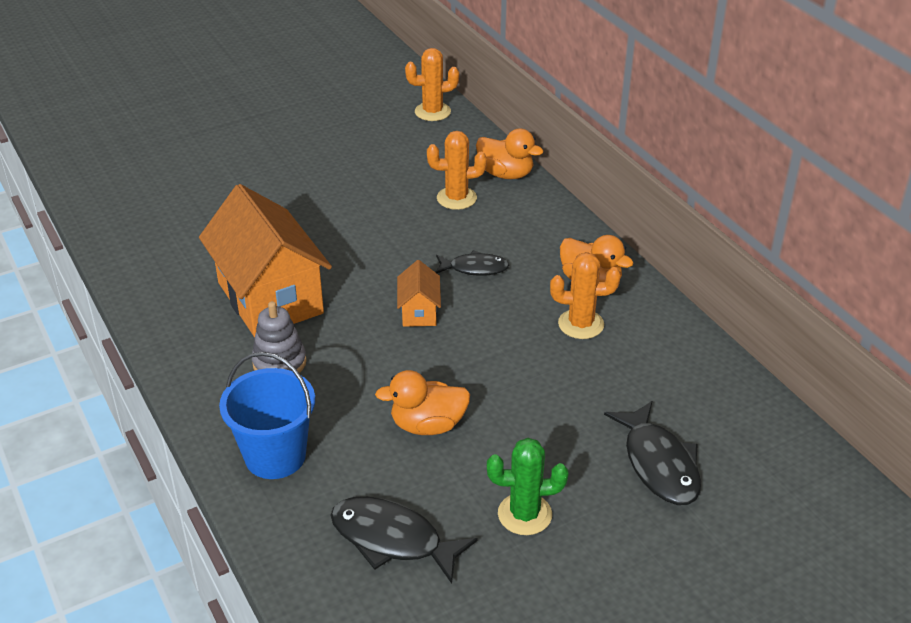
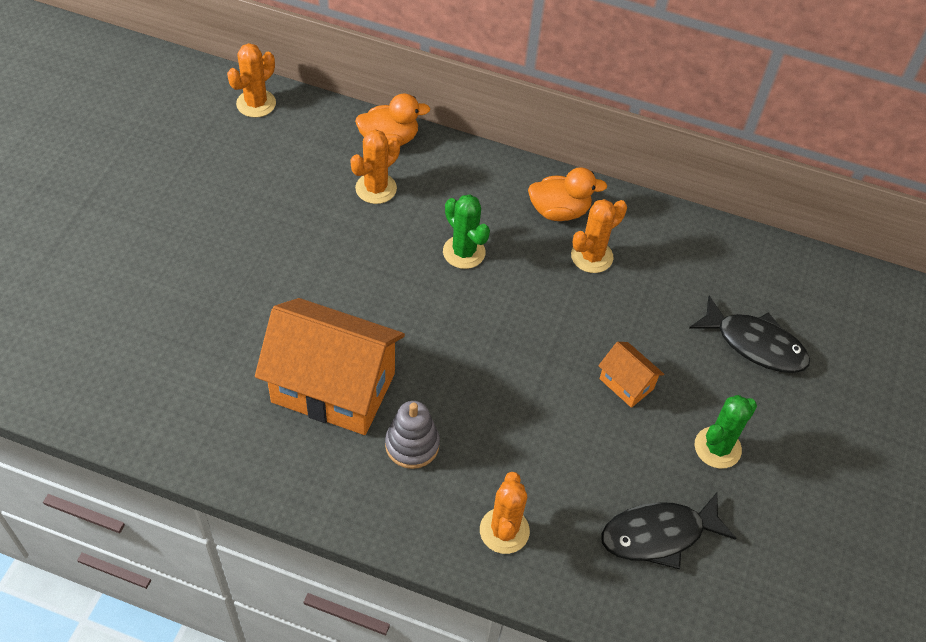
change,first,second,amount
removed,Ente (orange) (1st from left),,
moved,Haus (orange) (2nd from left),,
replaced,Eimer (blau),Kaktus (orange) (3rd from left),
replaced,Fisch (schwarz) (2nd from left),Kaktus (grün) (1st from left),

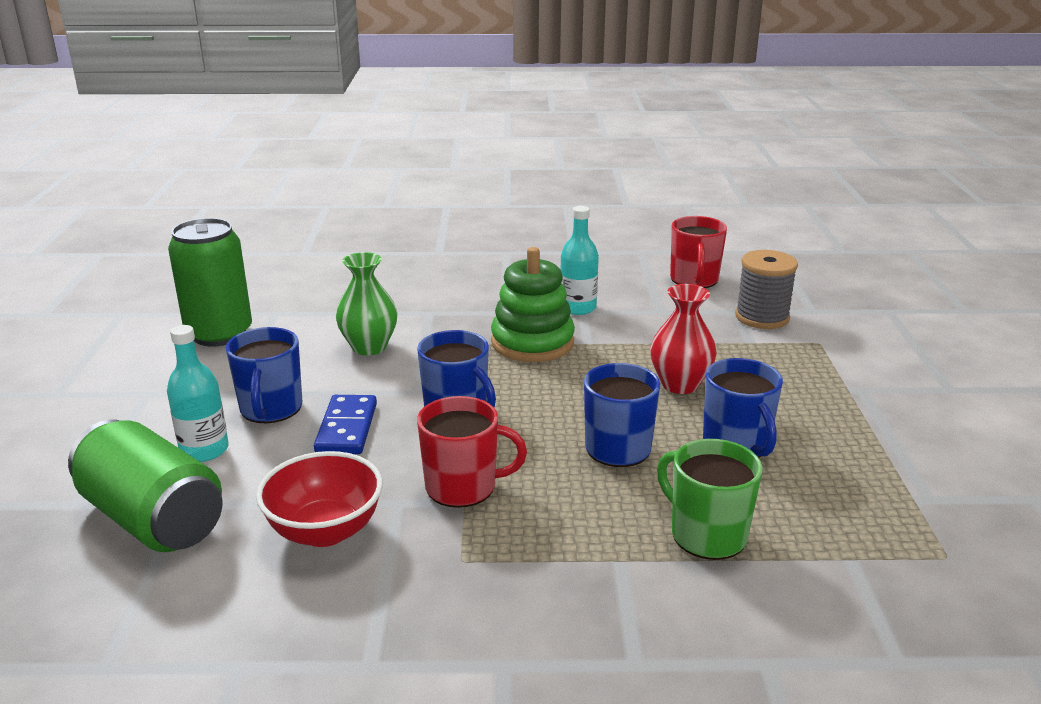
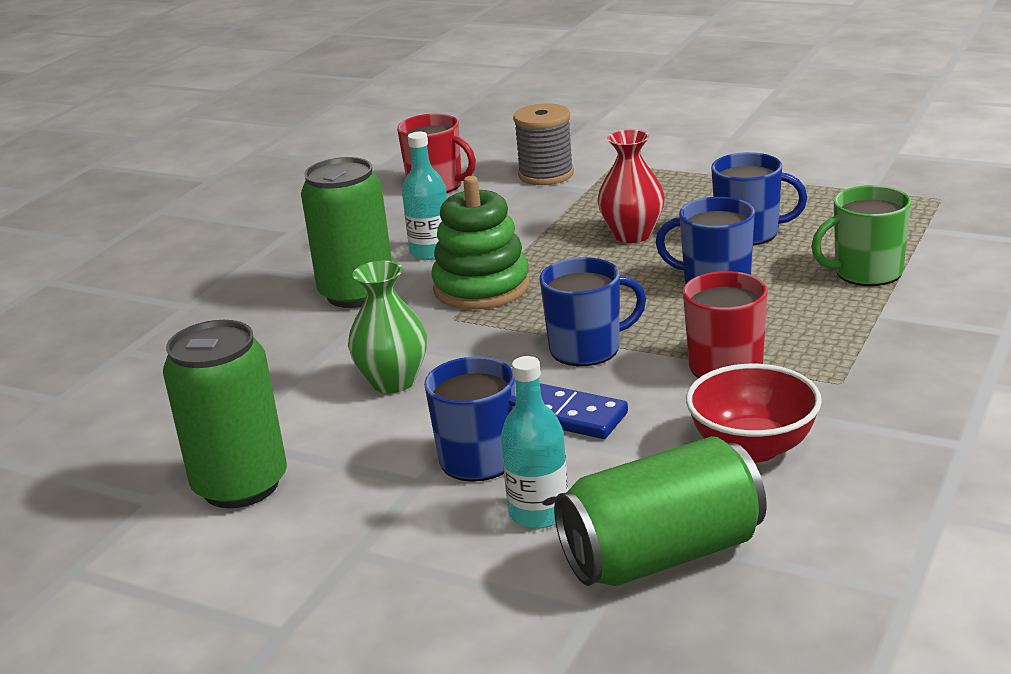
change,first,second,amount
added,,Dose (grün) (2nd from left),

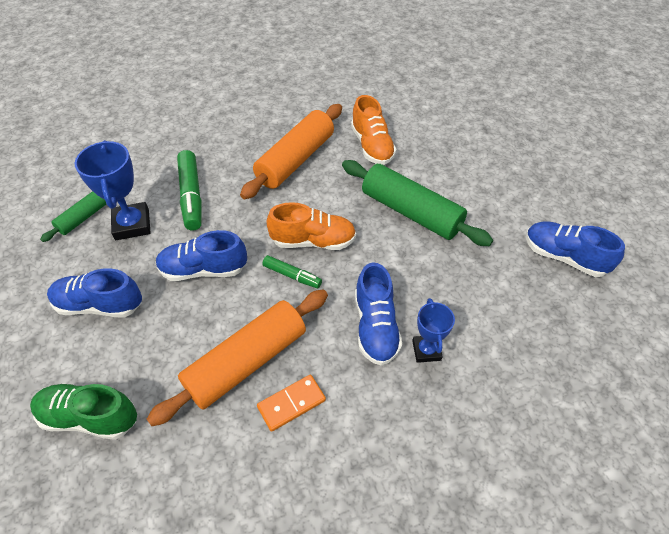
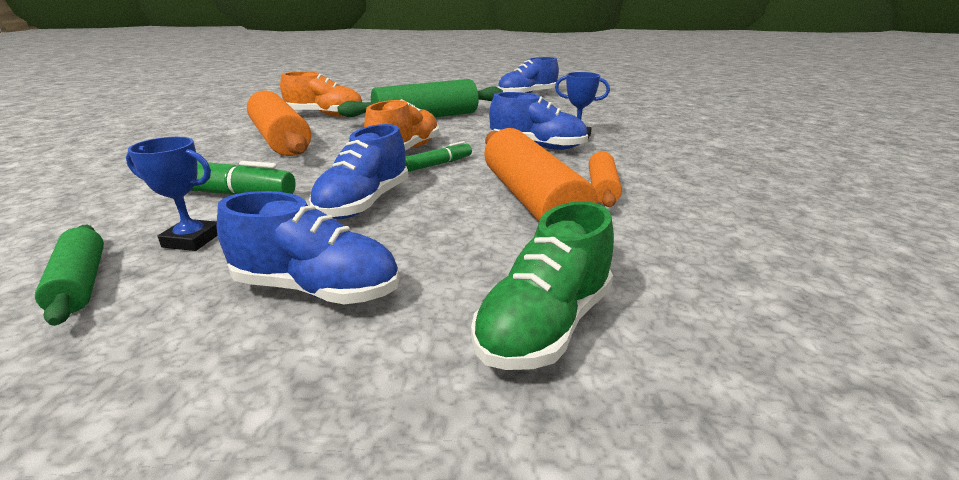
change,first,second,amount
replaced,Dominostein (orange),Nudelholz (orange) (3rd from left),
turned,Schuh (blau) (1st from left),,105 degrees counterclockwise
resized,Pokal (blau) (1st from left),,x0.61

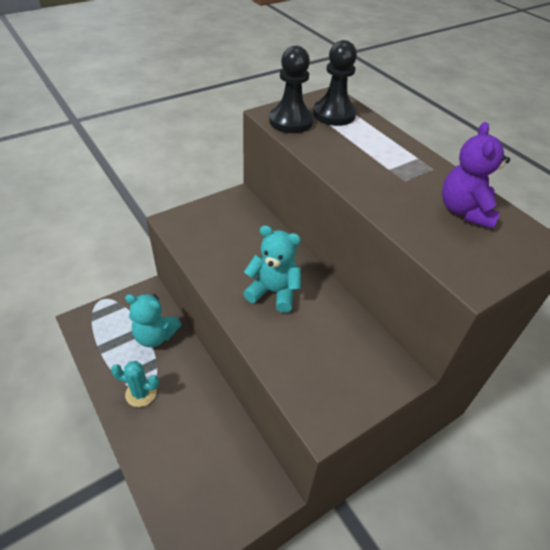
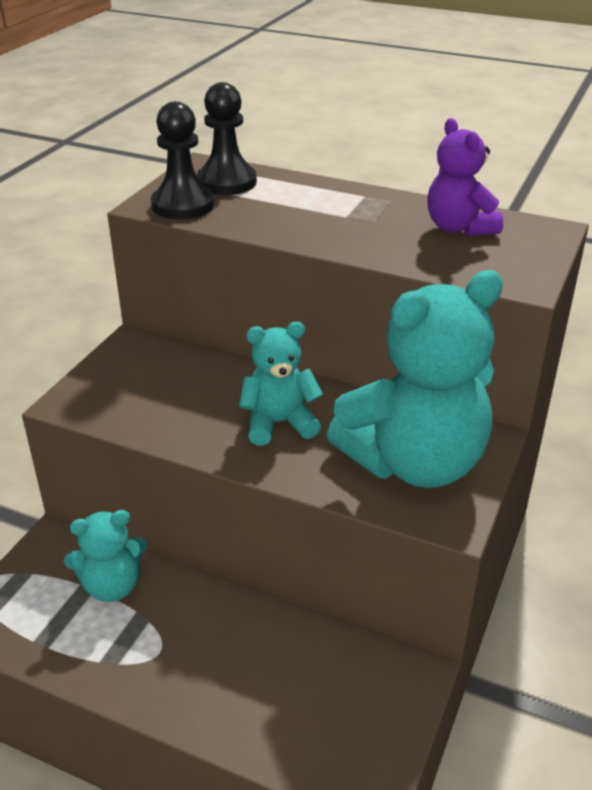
change,first,second,amount
removed,Kaktus (türkis),,
added,,Teddybär (türkis) (3rd from left),

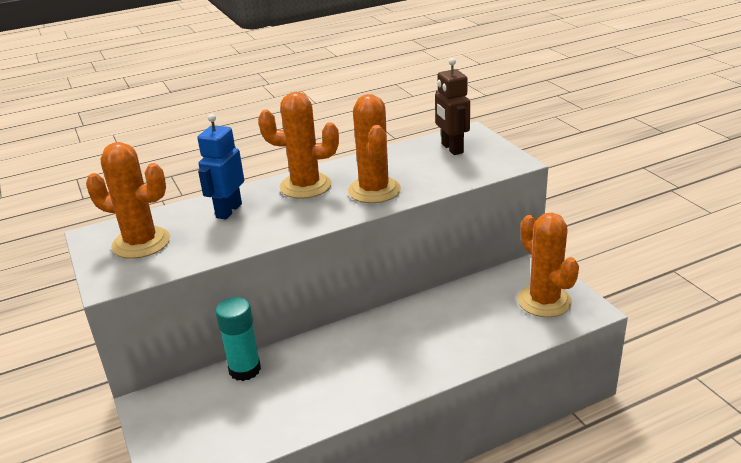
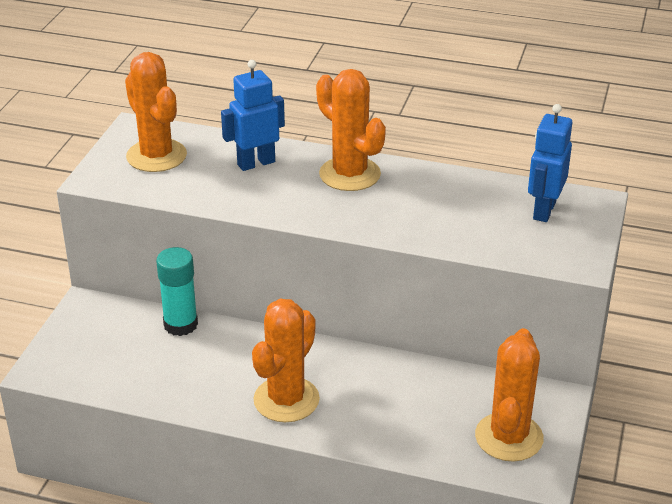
change,first,second,amount
moved,Kaktus (orange) (3rd from left in the first image),Kaktus (orange) (2nd from left),
recoloured,Roboter (braun),Roboter (blau) (2nd from left),

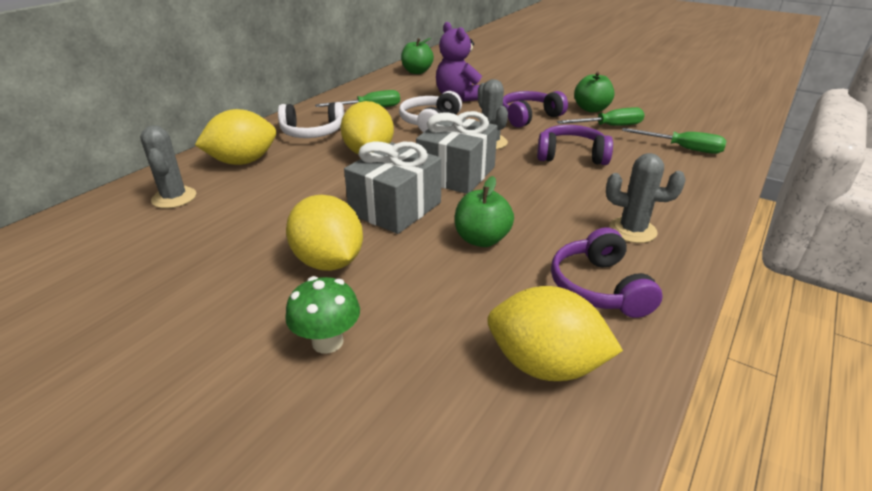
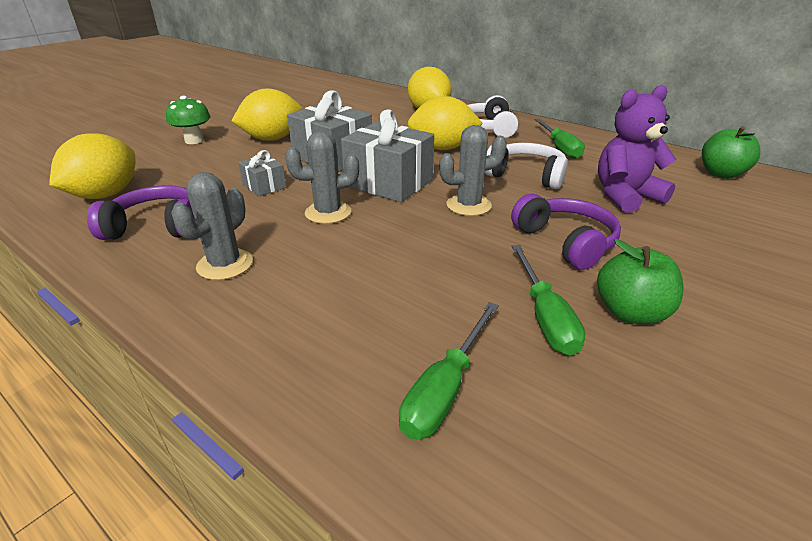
change,first,second,amount
removed,Kopfhörer (lila) (2nd from left),,
moved,Kaktus (grau) (1st from left in the first image),Kaktus (grau) (2nd from left),
replaced,Apfel (grün) (2nd from left),Geschenk (grau) (1st from left),

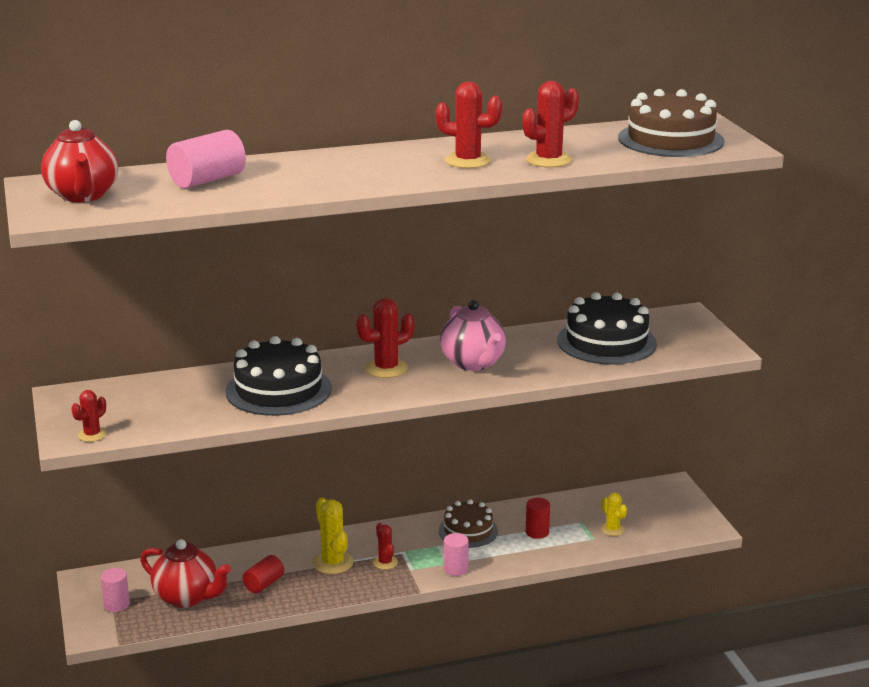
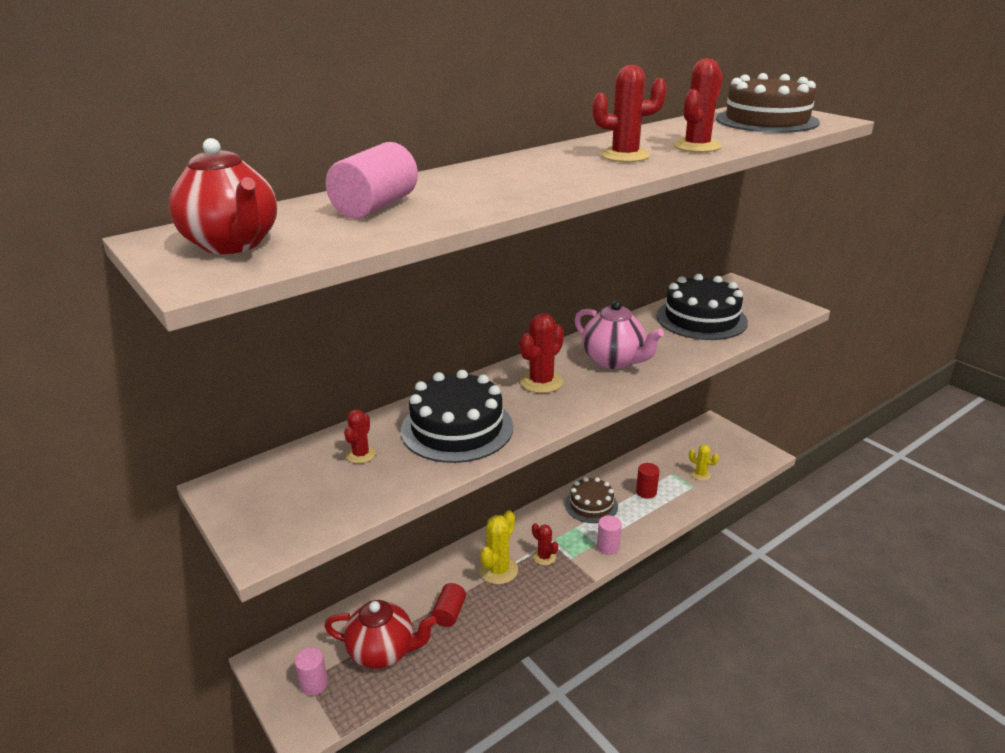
change,first,second,amount
moved,Kaktus (rot) (1st from left),,
turned,Kaktus (gelb) (1st from left),,75 degrees clockwise

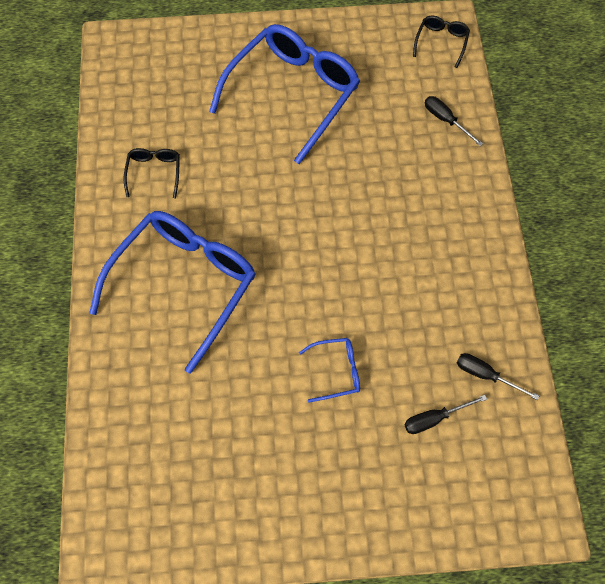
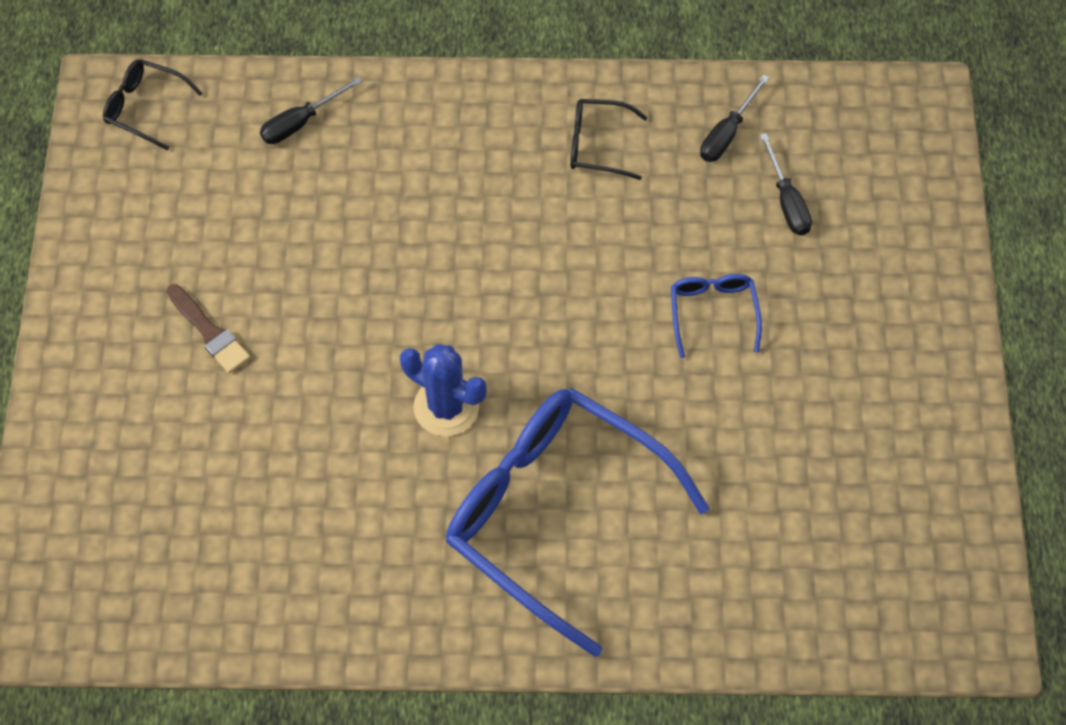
change,first,second,amount
added,,Kaktus (blau),
moved,Brille (schwarz) (1st from left in the first image),Brille (schwarz) (2nd from left),
replaced,Brille (blau) (2nd from left),Pinsel (braun),

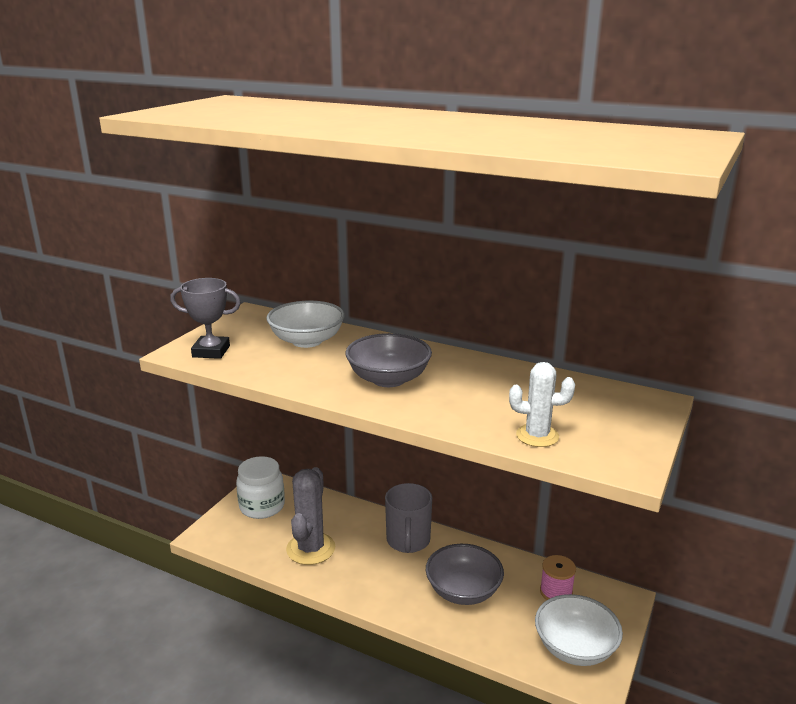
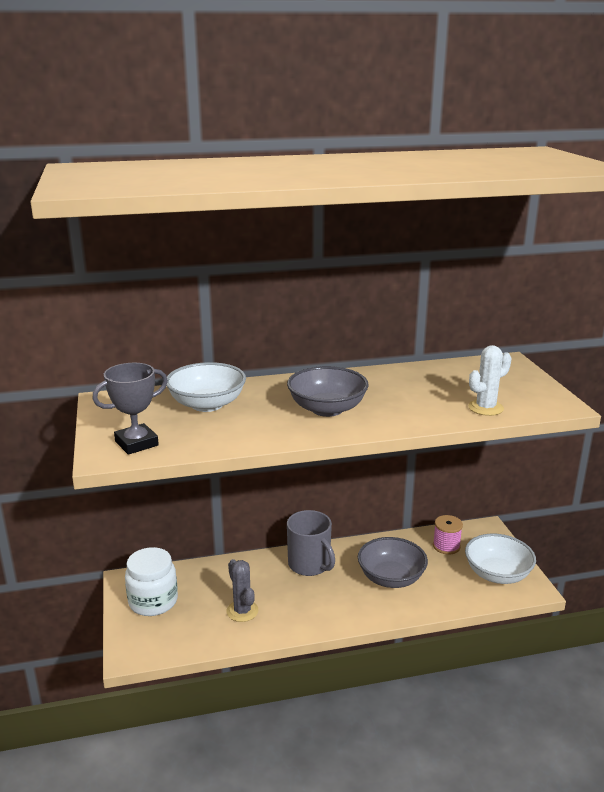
change,first,second,amount
resized,Kaktus (grau),,x0.64

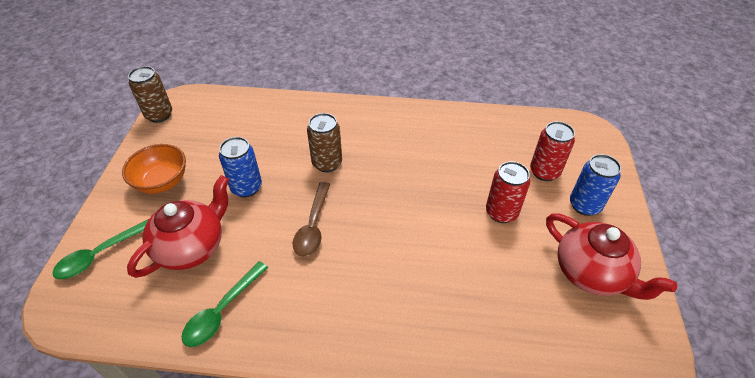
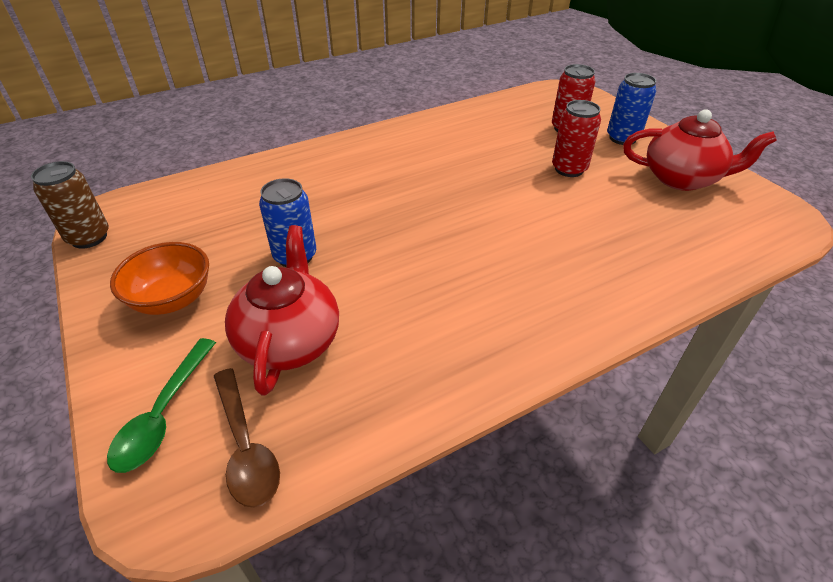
change,first,second,amount
removed,Löffel (grün) (2nd from left),,
removed,Dose (braun) (2nd from left),,
moved,Löffel (braun),,

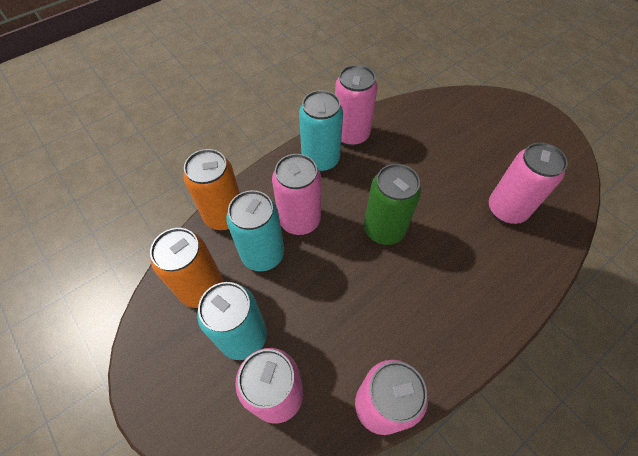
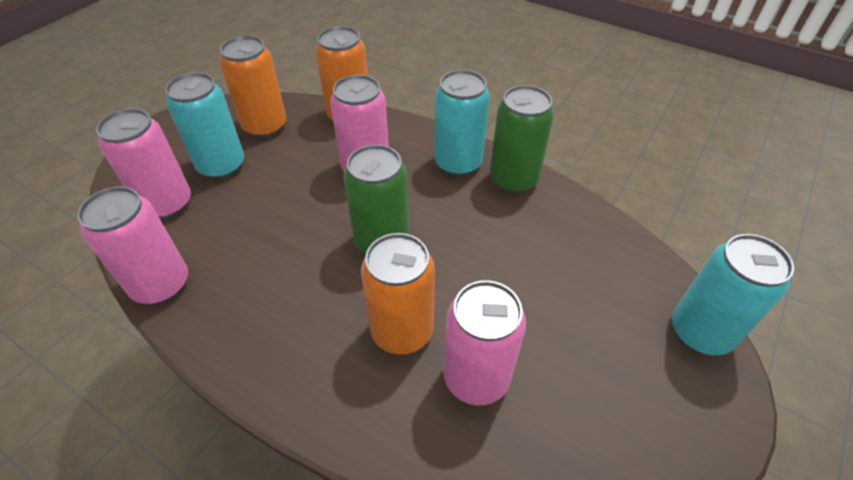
change,first,second,amount
added,,Dose (orange) (3rd from left),
moved,Dose (türkis) (2nd from left in the first image),Dose (türkis) (3rd from left),
recoloured,Dose (rosa) (3rd from left),Dose (grün) (2nd from left),

